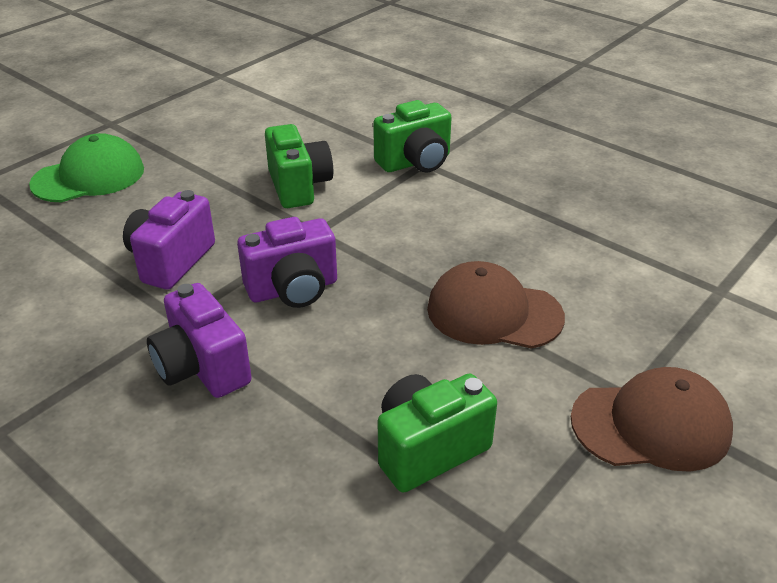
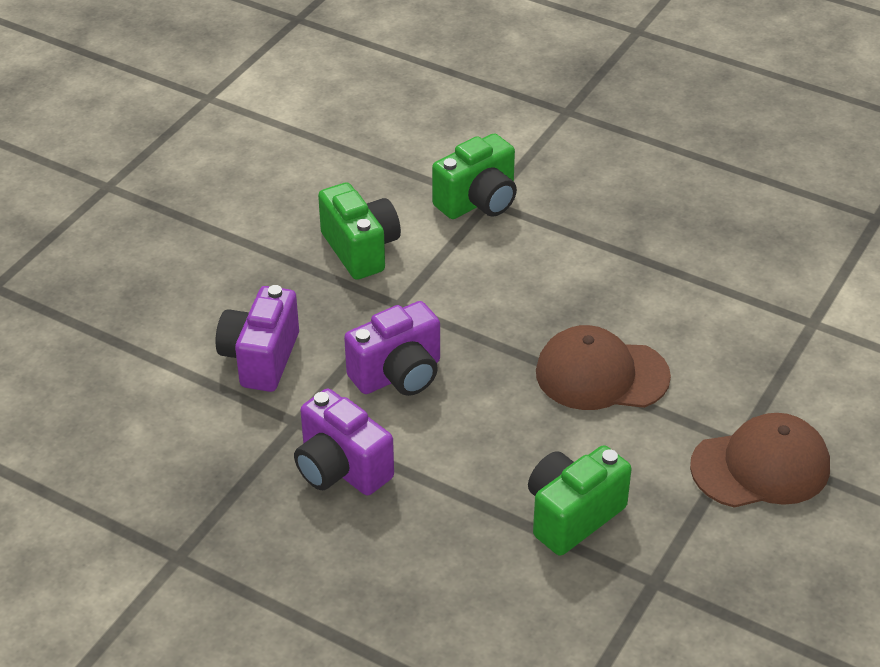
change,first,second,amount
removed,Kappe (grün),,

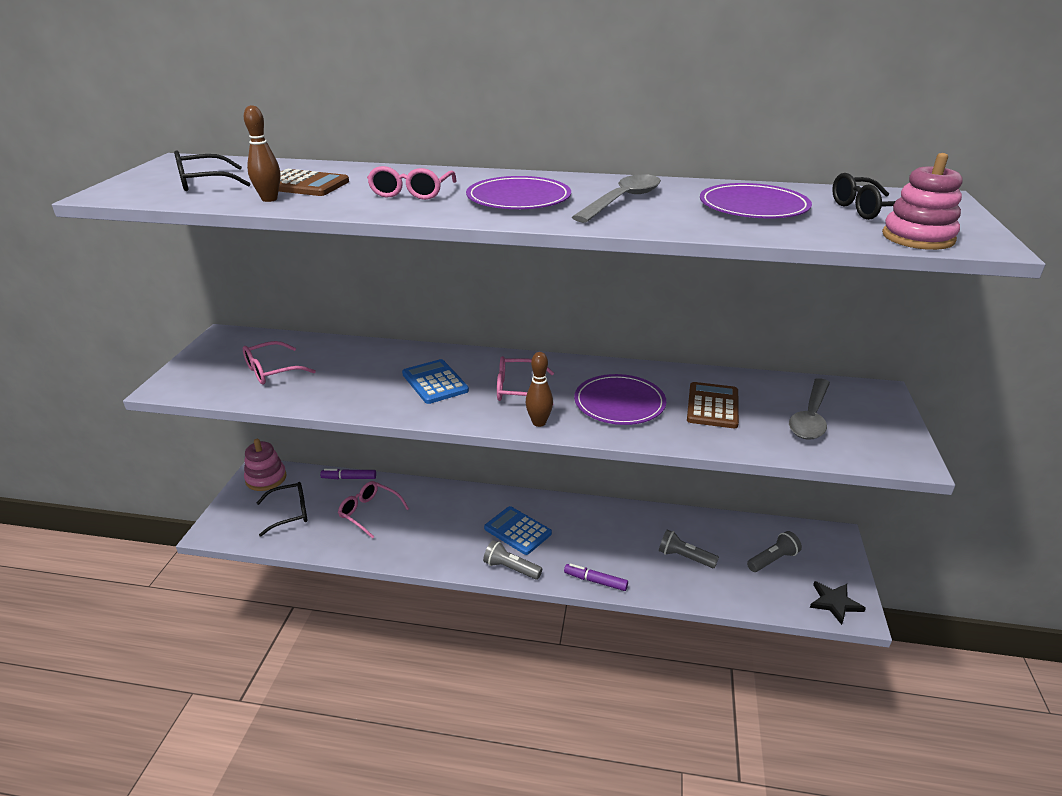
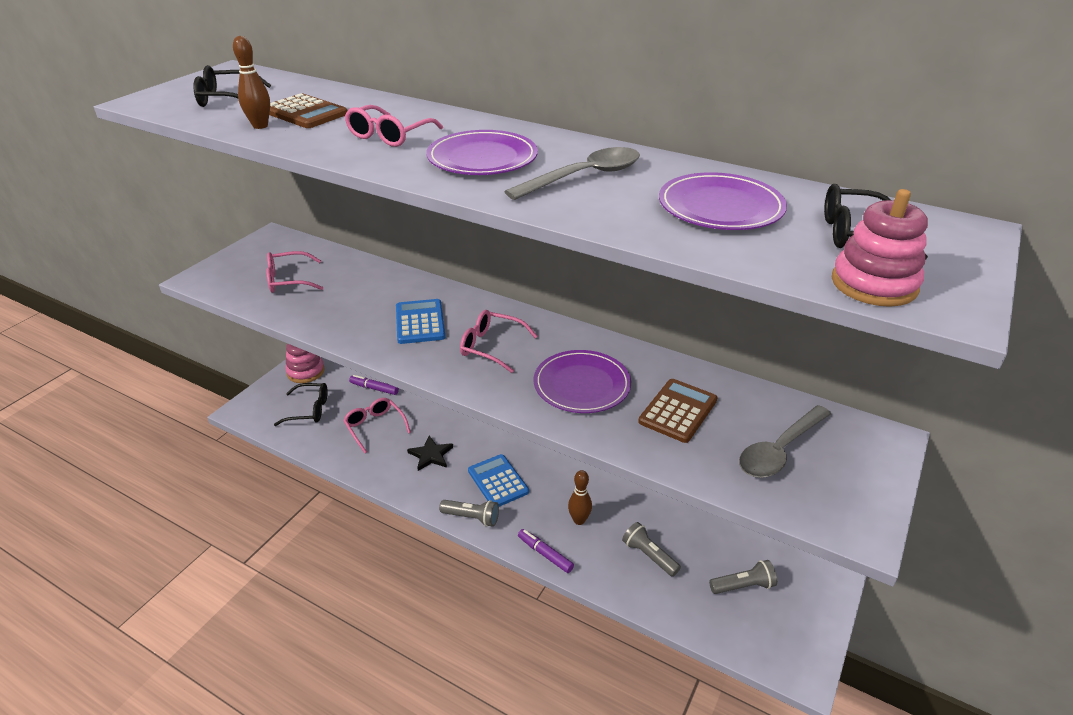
change,first,second,amount
moved,Bowlingkegel (braun) (2nd from left),,
moved,Stern (schwarz),,
turned,Taschenlampe (grau) (1st from left),,150 degrees clockwise

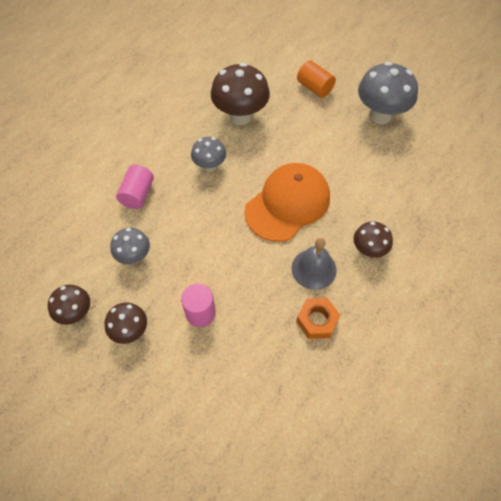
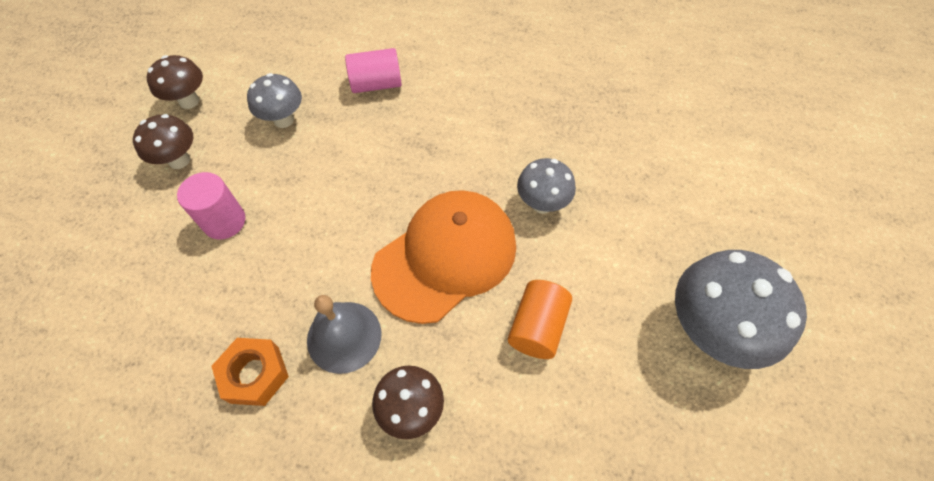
change,first,second,amount
removed,Pilz (braun) (3rd from left),,
moved,Pilz (grau) (2nd from left),,
moved,Vollzylinder (orange),,
turned,Kappe (orange),,60 degrees counterclockwise

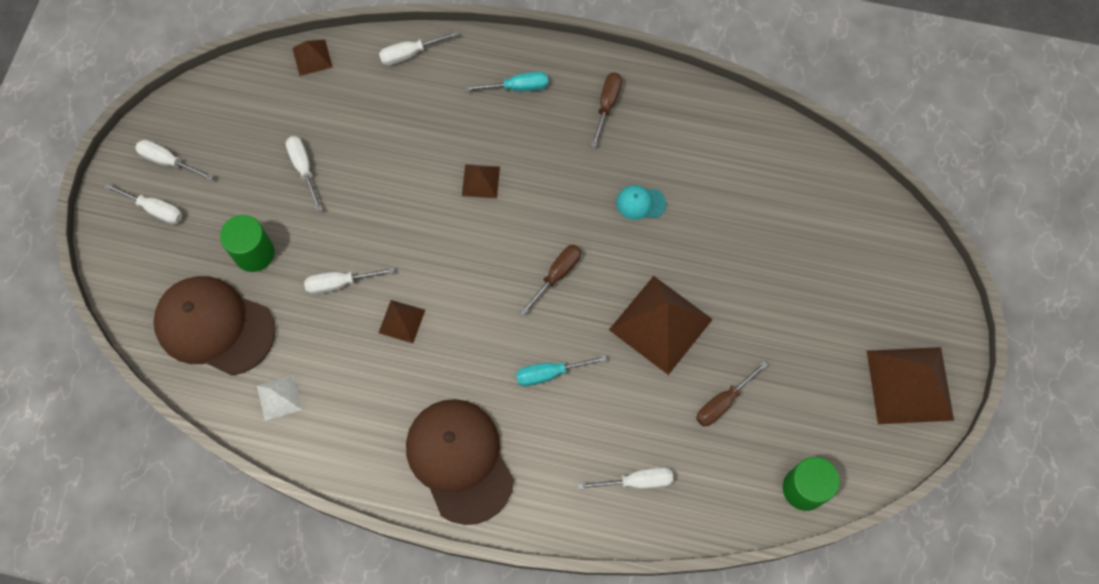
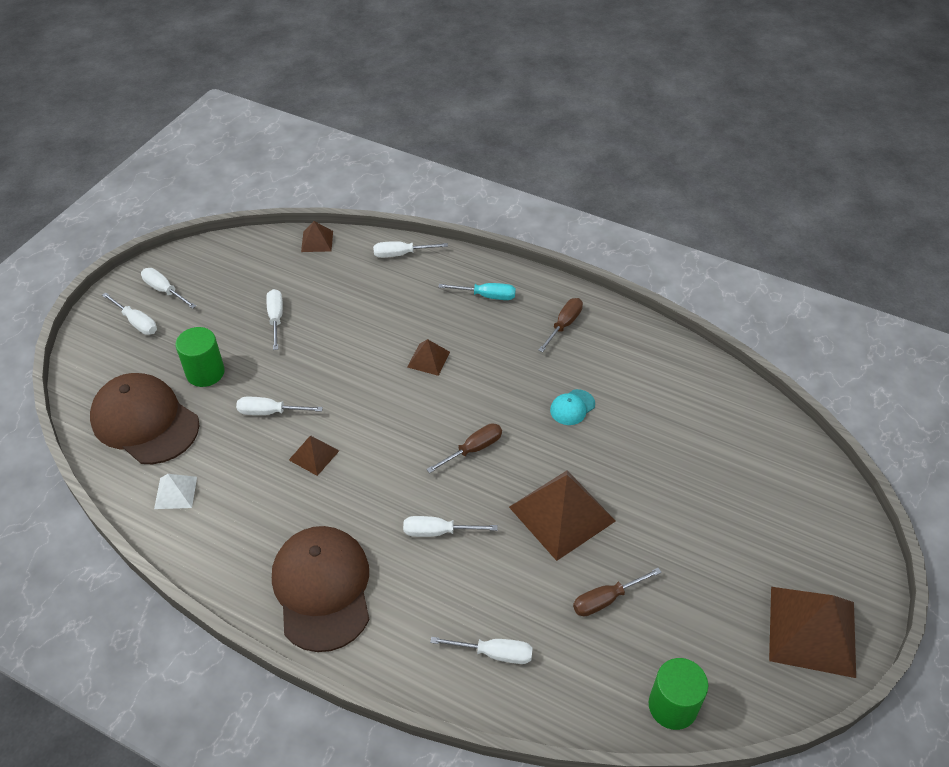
change,first,second,amount
recoloured,Schraubenzieher (türkis) (2nd from left),Schraubenzieher (weiß) (6th from left),
turned,Kappe (türkis),,60 degrees counterclockwise

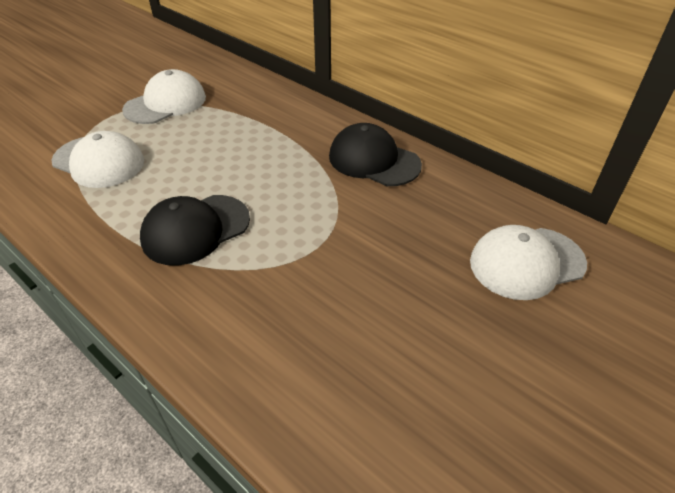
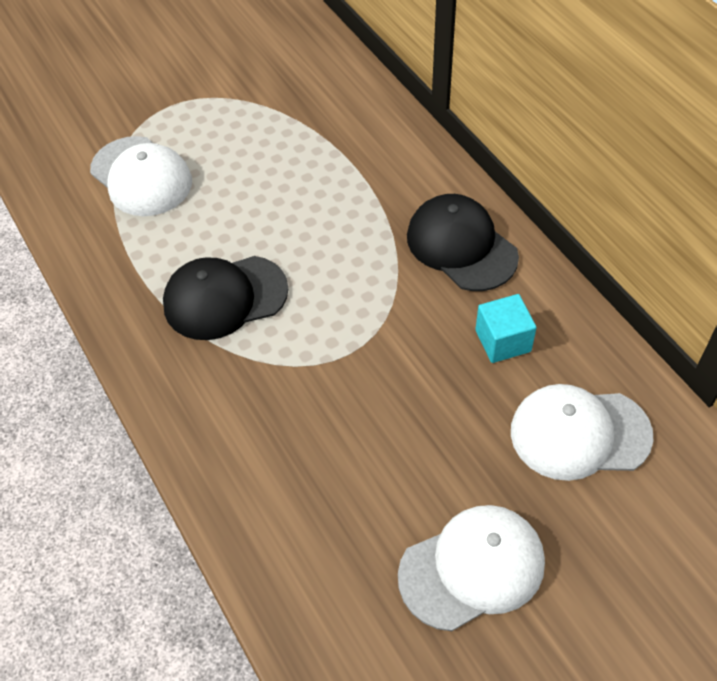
change,first,second,amount
added,,Kubus (türkis),
moved,Kappe (weiß) (2nd from left),,

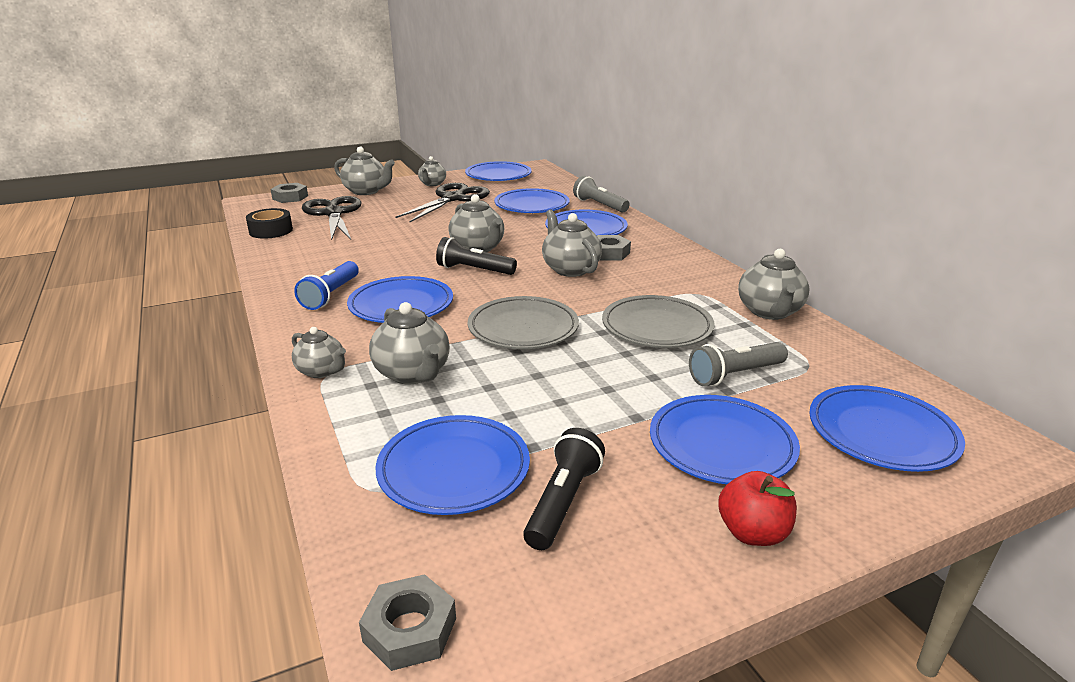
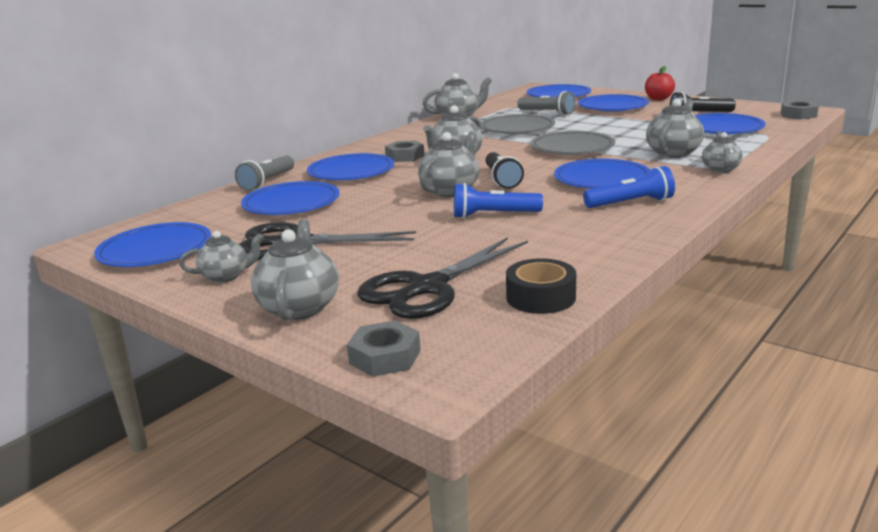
change,first,second,amount
added,,Taschenlampe (blau) (1st from left),

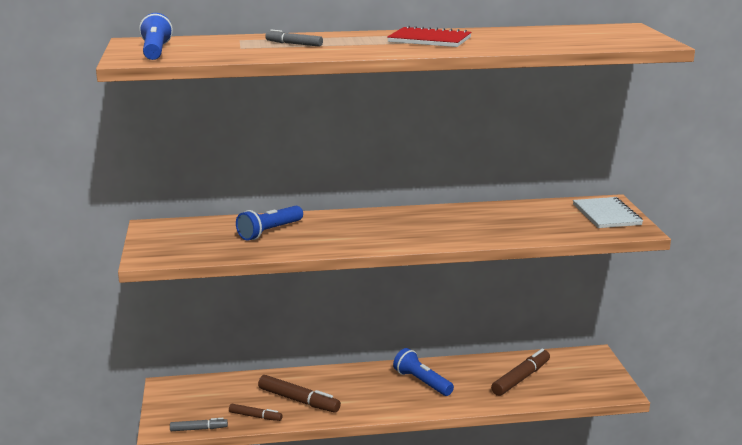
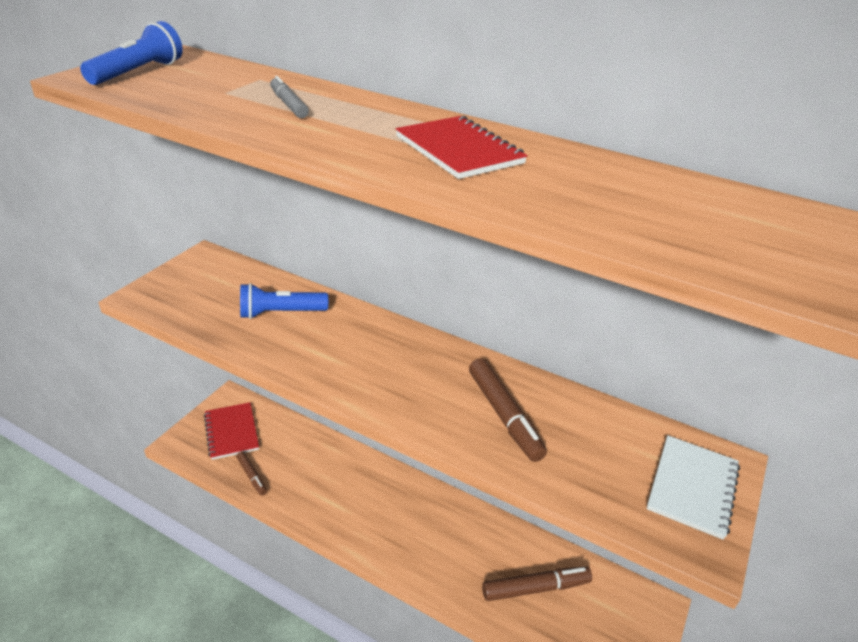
change,first,second,amount
removed,Filzstift (grau) (1st from left),,
removed,Taschenlampe (blau) (3rd from left),,
added,,Notizbuch (rot) (1st from left),
moved,Filzstift (braun) (2nd from left),,

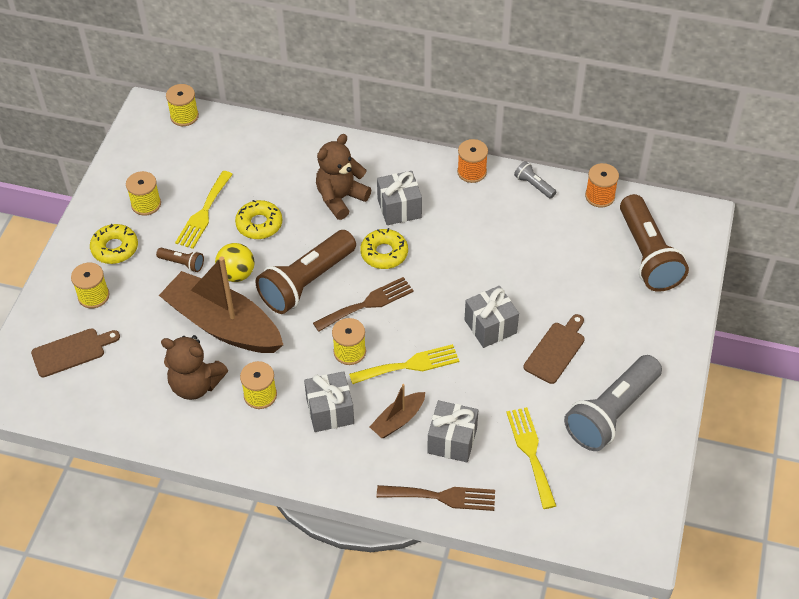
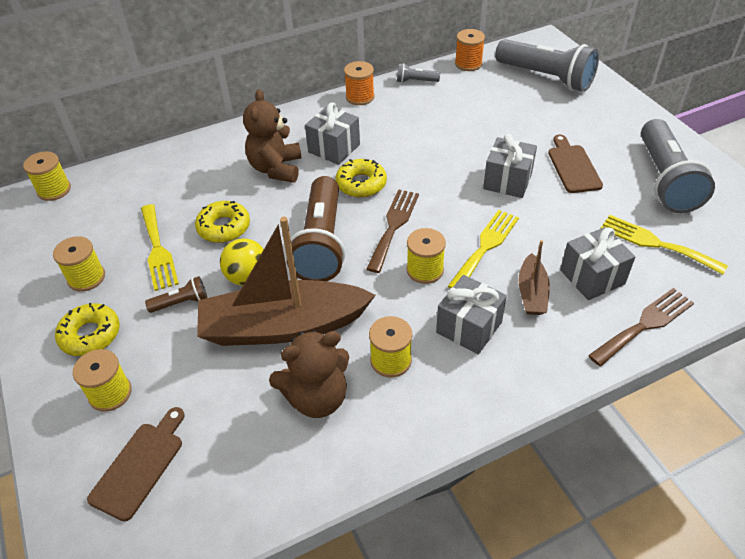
change,first,second,amount
recoloured,Taschenlampe (braun) (3rd from left),Taschenlampe (grau) (2nd from left),

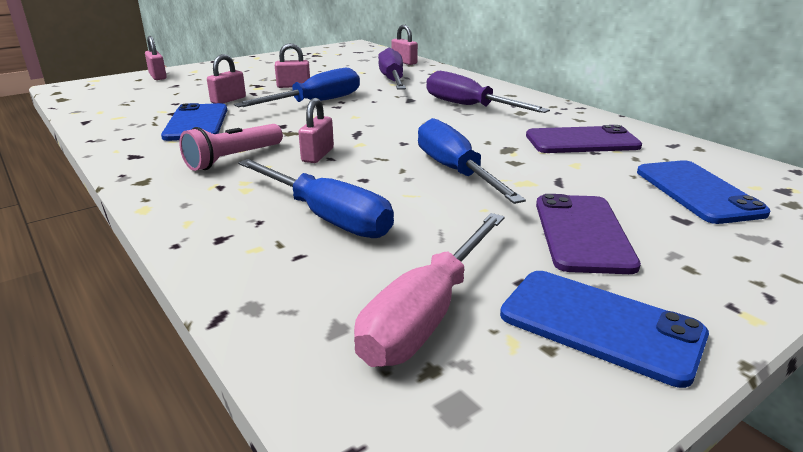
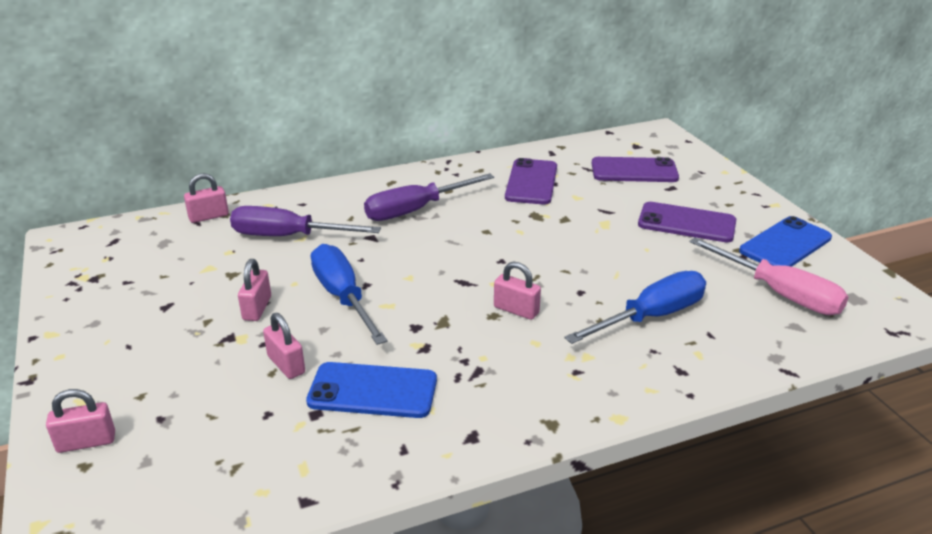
change,first,second,amount
removed,Taschenlampe (rosa),,
removed,Schraubenzieher (blau) (3rd from left),,
recoloured,Handy (blau) (3rd from left),Handy (lila) (2nd from left),

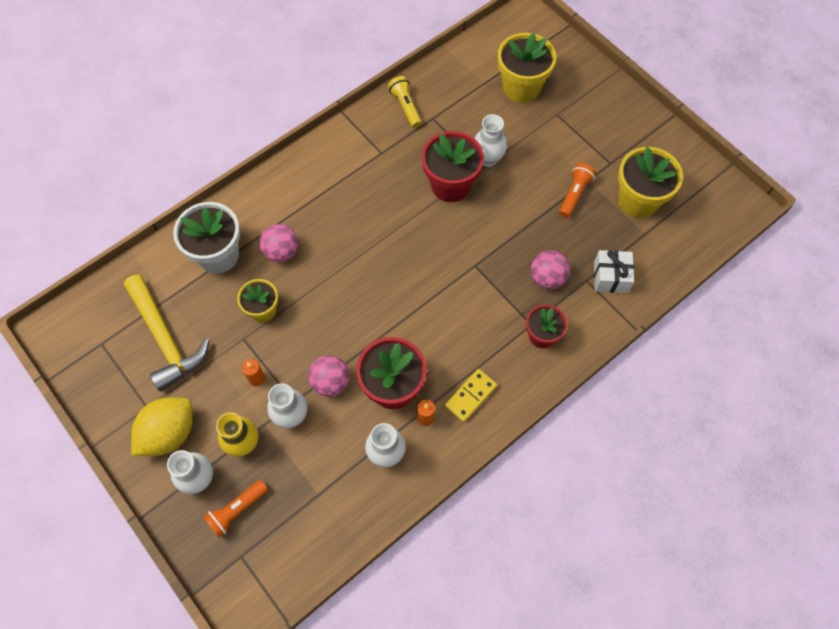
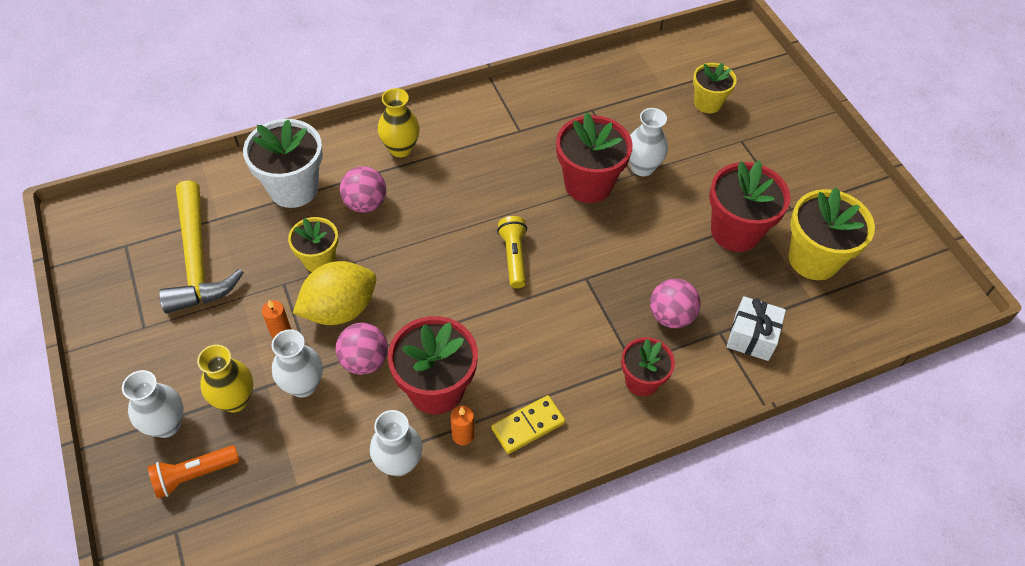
change,first,second,amount
added,,Vase (gelb) (2nd from left),
moved,Zitrone (gelb),,
moved,Taschenlampe (gelb),,
replaced,Taschenlampe (orange) (2nd from left),Blumentopf (rot) (4th from left),
resized,Blumentopf (gelb) (2nd from left),,x0.61

